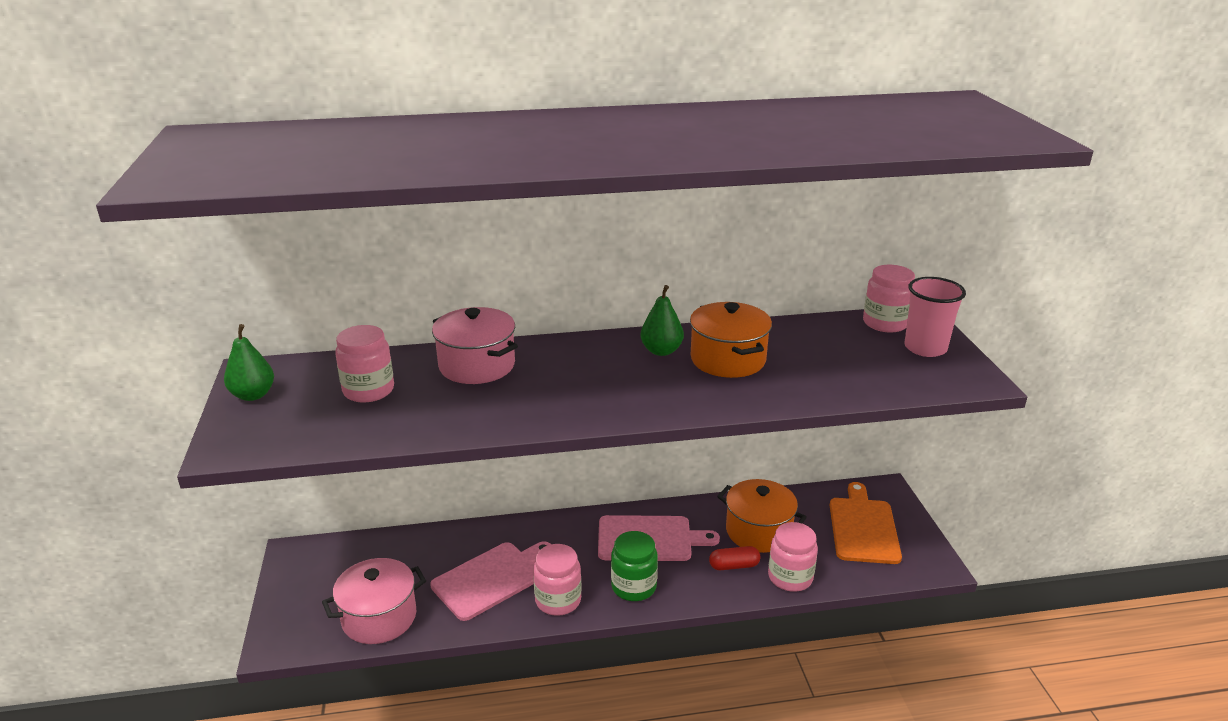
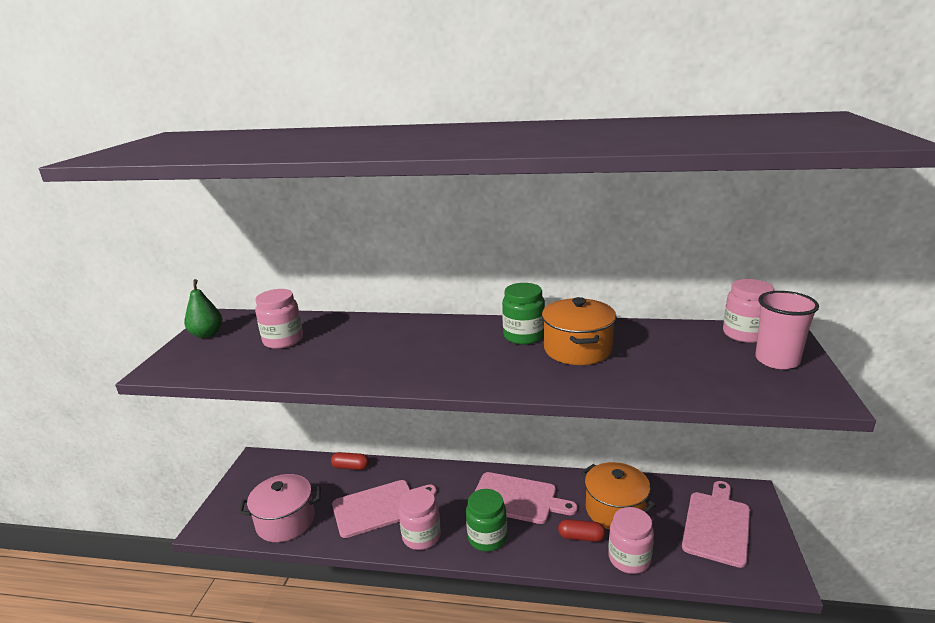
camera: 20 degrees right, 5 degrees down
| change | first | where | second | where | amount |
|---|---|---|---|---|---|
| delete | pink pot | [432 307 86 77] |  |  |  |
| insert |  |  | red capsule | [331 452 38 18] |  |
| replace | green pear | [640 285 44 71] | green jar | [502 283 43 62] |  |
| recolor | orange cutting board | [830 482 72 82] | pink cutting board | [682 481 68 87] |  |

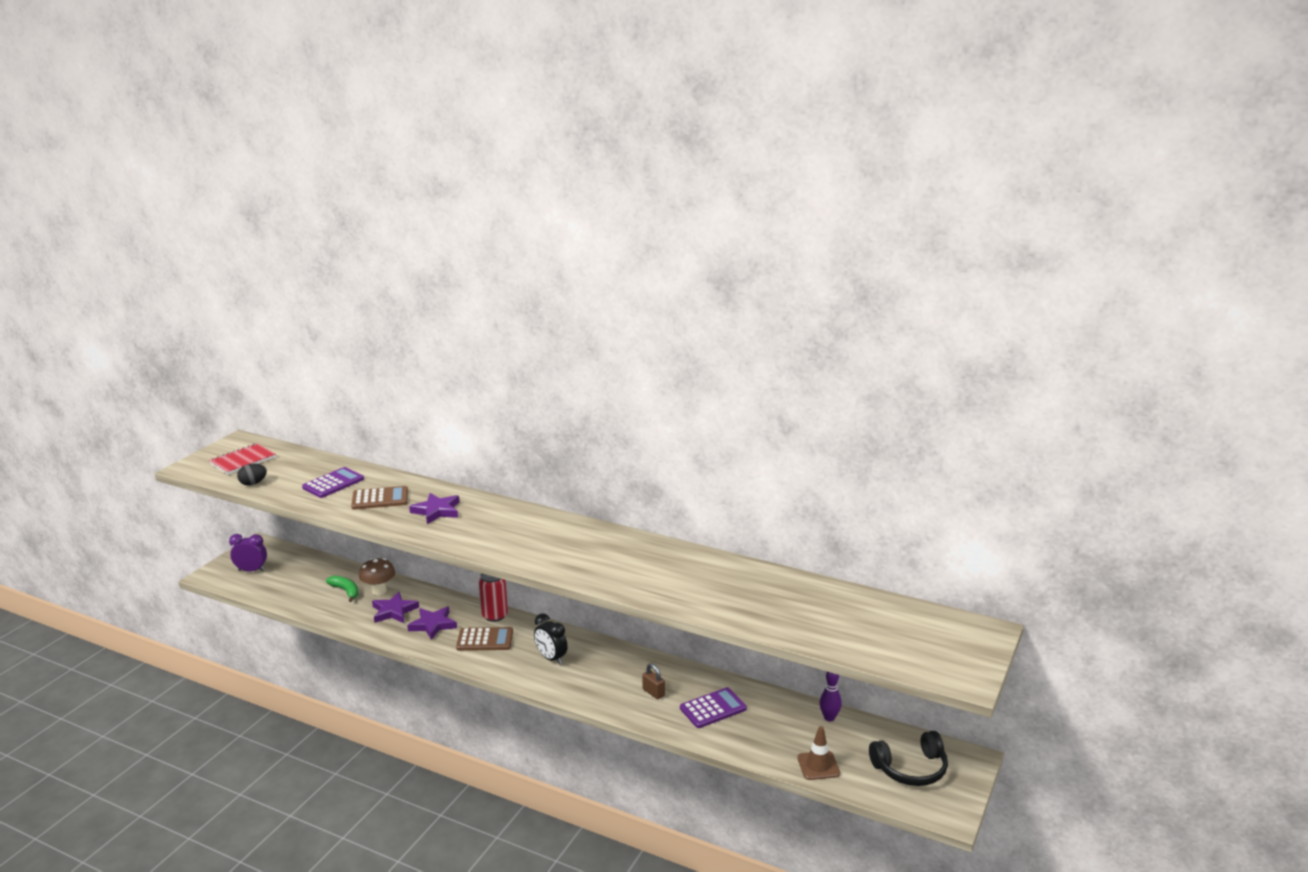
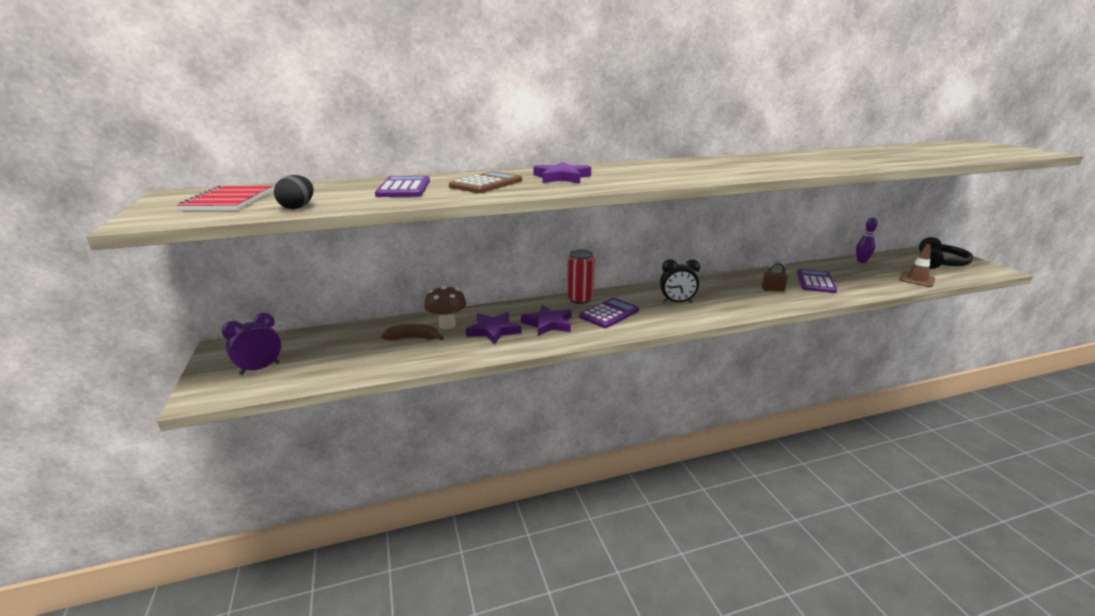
camera: 45 degrees left, 0 degrees up
| change | first | where | second | where | amount |
|---|---|---|---|---|---|
| recolor | green banana | [326 576 33 26] | brown banana | [381 324 63 16] |  |
| recolor | brown calculator | [456 627 57 24] | purple calculator | [579 298 60 30] |  |

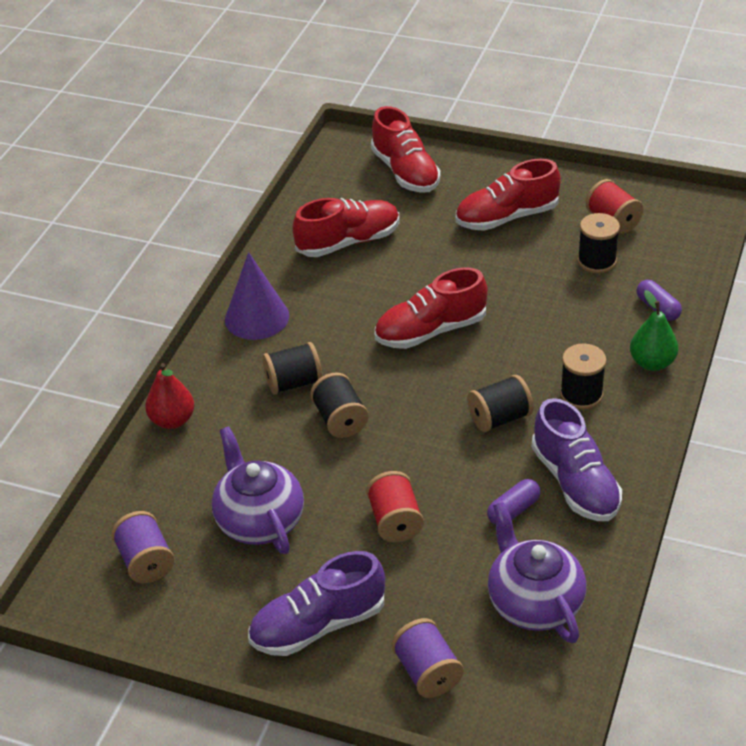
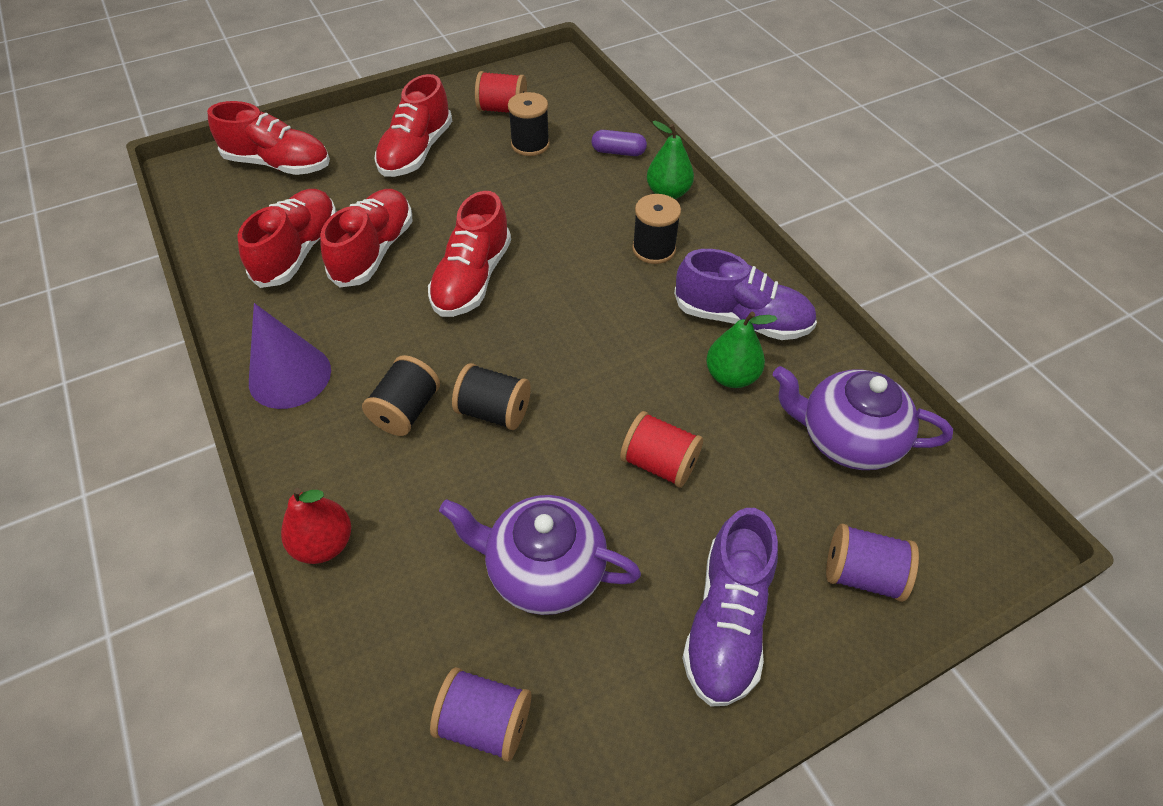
camera: 50 degrees left, 10 degrees up
| change | first | where | second | where | amount |
|---|---|---|---|---|---|
| delete | black spool | [467 375 66 57] |  |  |  |
| insert |  |  | red shoe | [320 189 92 98] |  |
| replace | purple capsule | [487 479 53 46] | green pear | [706 312 71 76] |  |

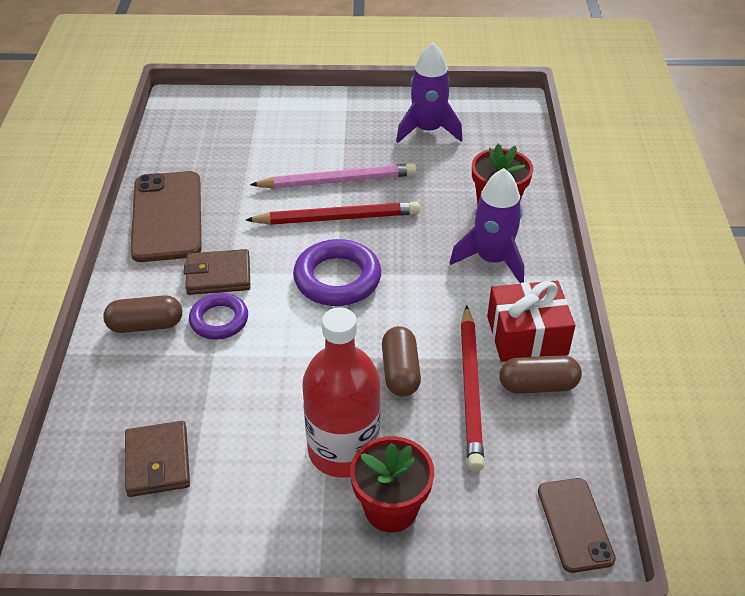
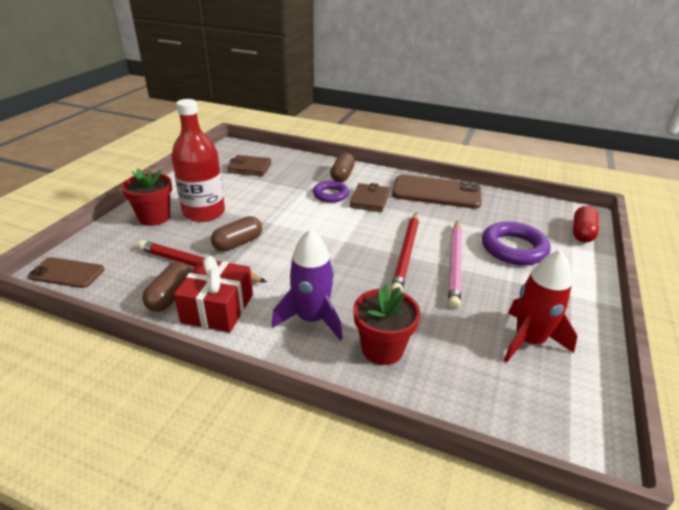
camera: 110 degrees right, 10 degrees down
| change | first | where | second | where | amount |
|---|---|---|---|---|---|
| insert |  |  | red capsule | [573 206 26 37] |  |
| move | purple ring | [293 239 88 67] |  | [482 222 69 43] |  |
| recolor | purple rocket | [396 42 67 101] | red rocket | [504 250 73 112] |  |
| rotate | brown capsule | [382 326 39 71] |  | [211 216 51 36] | 60 degrees counterclockwise |

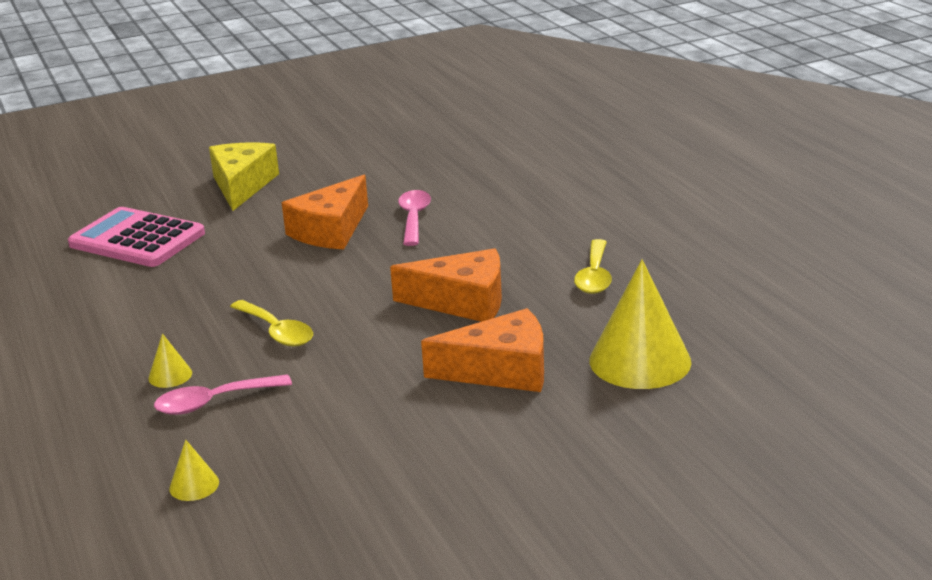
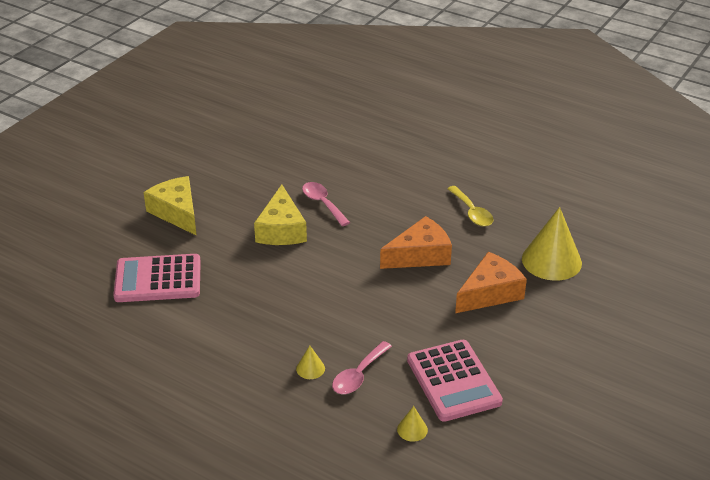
camera: 35 degrees left, 10 degrees up
| change | first | where | second | where | amount |
|---|---|---|---|---|---|
| delete | yellow spoon | [230 300 83 47] |  |  |  |
| insert |  |  | pink calculator | [407 340 96 82] |  |
| recolor | orange cheese | [282 175 86 74] | yellow cheese | [254 185 53 60] |  |

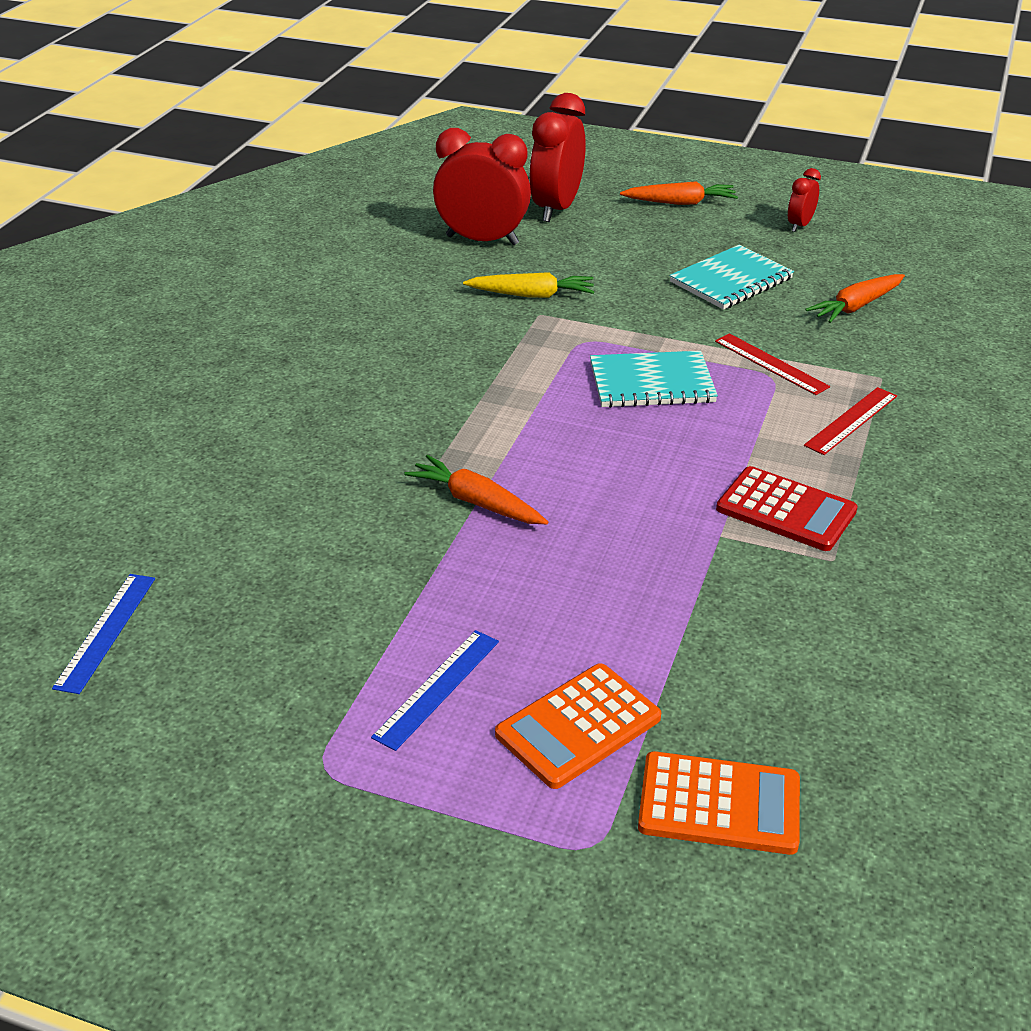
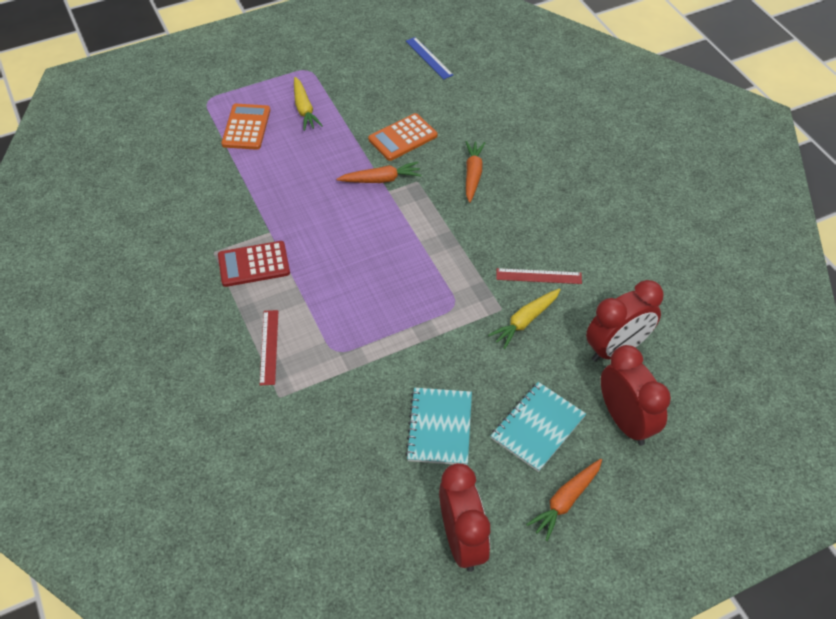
camera: 135 degrees right, 15 degrees up
| change | first | where | second | where | amount |
|---|---|---|---|---|---|
| move | turquoise notebook | [590 351 128 57] |  | [490 382 96 90] |  |
| move | orange calculator | [638 751 162 104] |  | [368 113 69 48] |  |
| move | red ruler | [715 333 115 62] |  | [496 268 86 16] |  |
| move | orange carrot | [805 274 100 49] |  | [466 141 19 62] |  |
| replace | blue ruler | [371 630 128 121] | yellow carrot | [294 77 29 54] |  |
| resize | red clock | [788 168 33 64] |  | [439 463 51 109] | x2.00 |

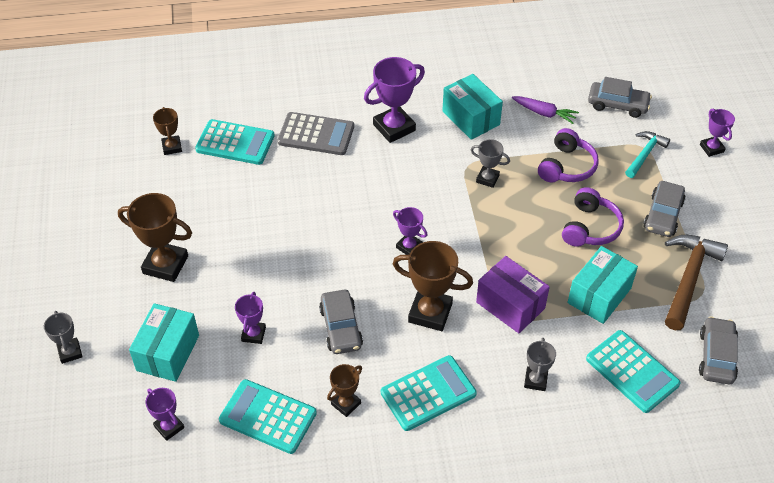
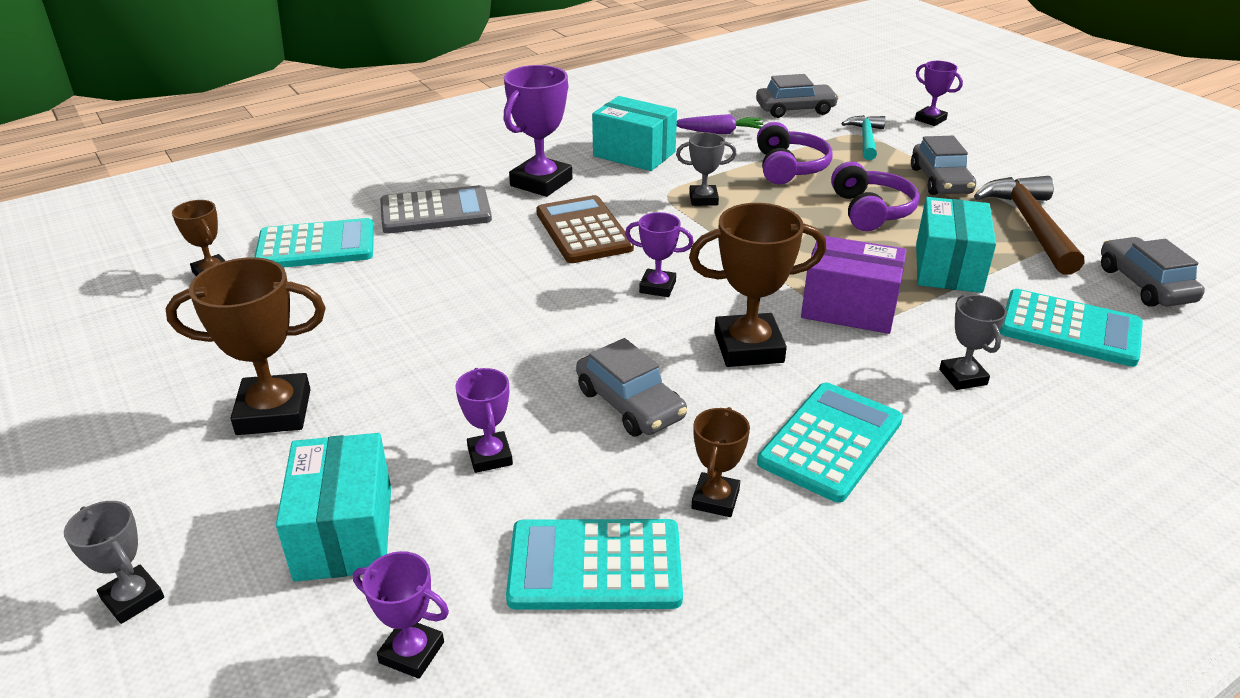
camera: 25 degrees left, 15 degrees down
| change | first | where | second | where | amount |
|---|---|---|---|---|---|
| insert |  |  | brown calculator | [536 195 98 68] |  |

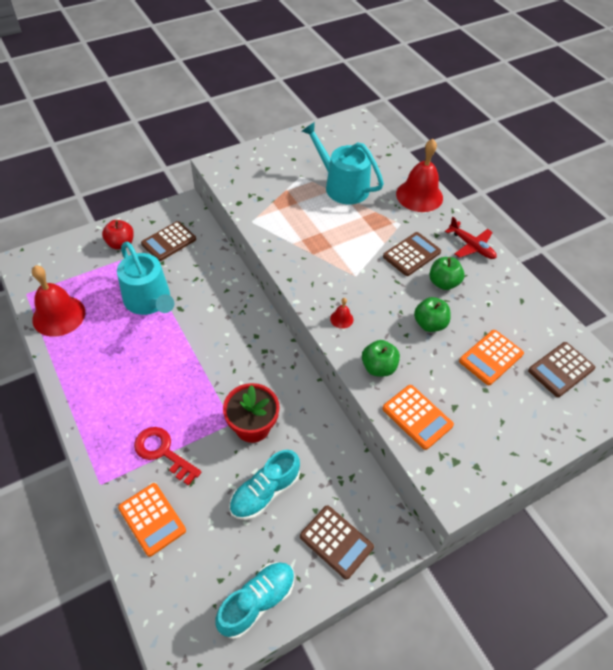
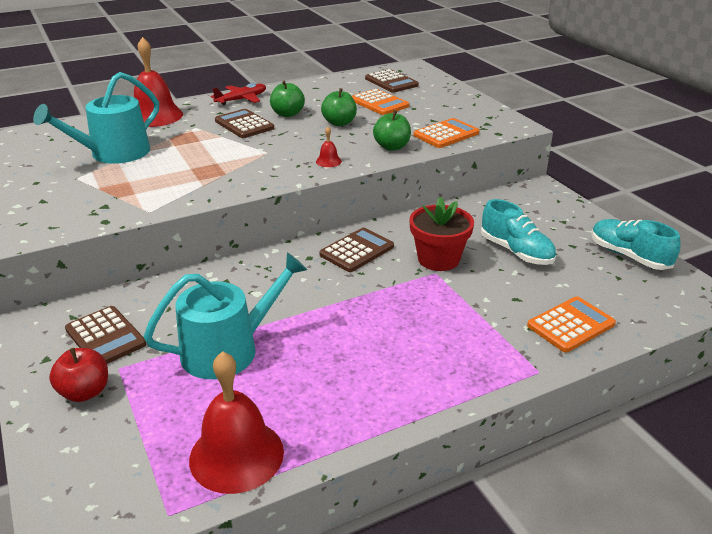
camera: 85 degrees left, 20 degrees down
| change | first | where | second | where | amount |
|---|---|---|---|---|---|
| delete | red key | [134 427 67 59] |  |  |  |
| move | brown calculator | [300 505 74 75] |  | [319 228 75 44] |  |

